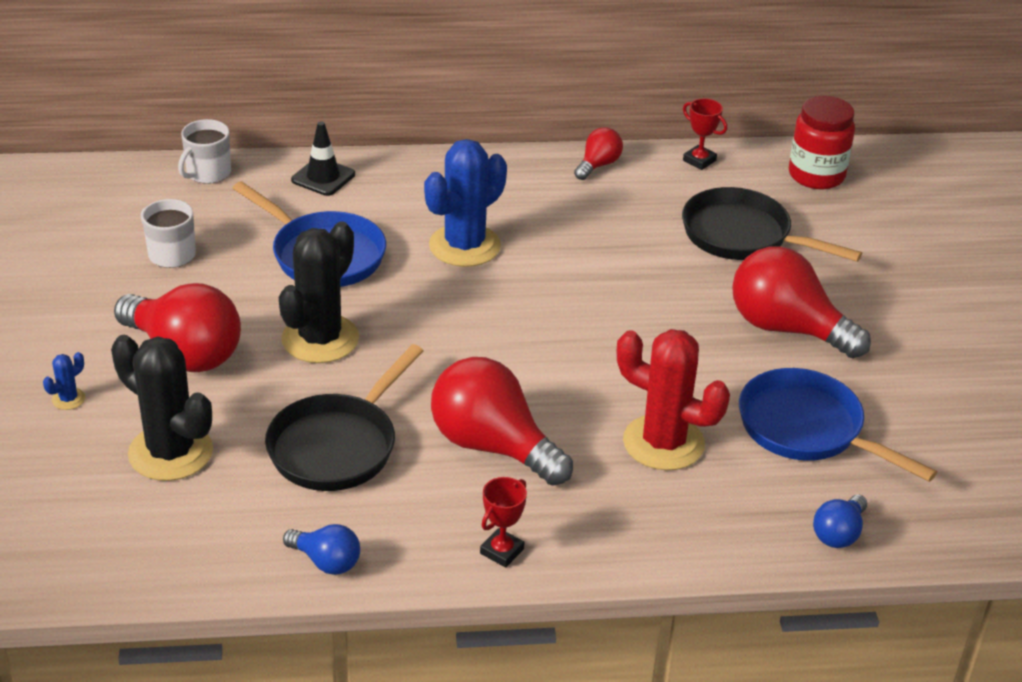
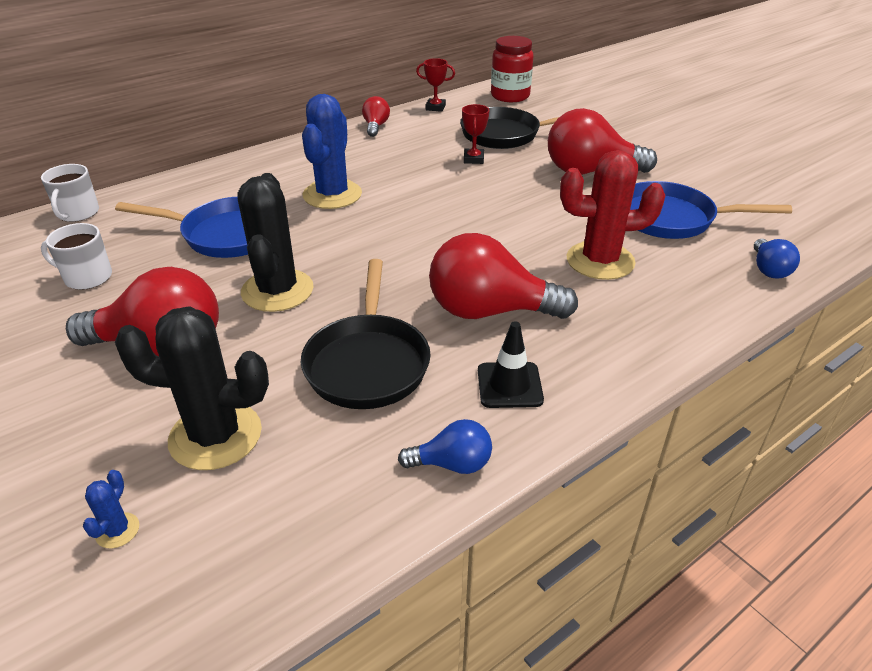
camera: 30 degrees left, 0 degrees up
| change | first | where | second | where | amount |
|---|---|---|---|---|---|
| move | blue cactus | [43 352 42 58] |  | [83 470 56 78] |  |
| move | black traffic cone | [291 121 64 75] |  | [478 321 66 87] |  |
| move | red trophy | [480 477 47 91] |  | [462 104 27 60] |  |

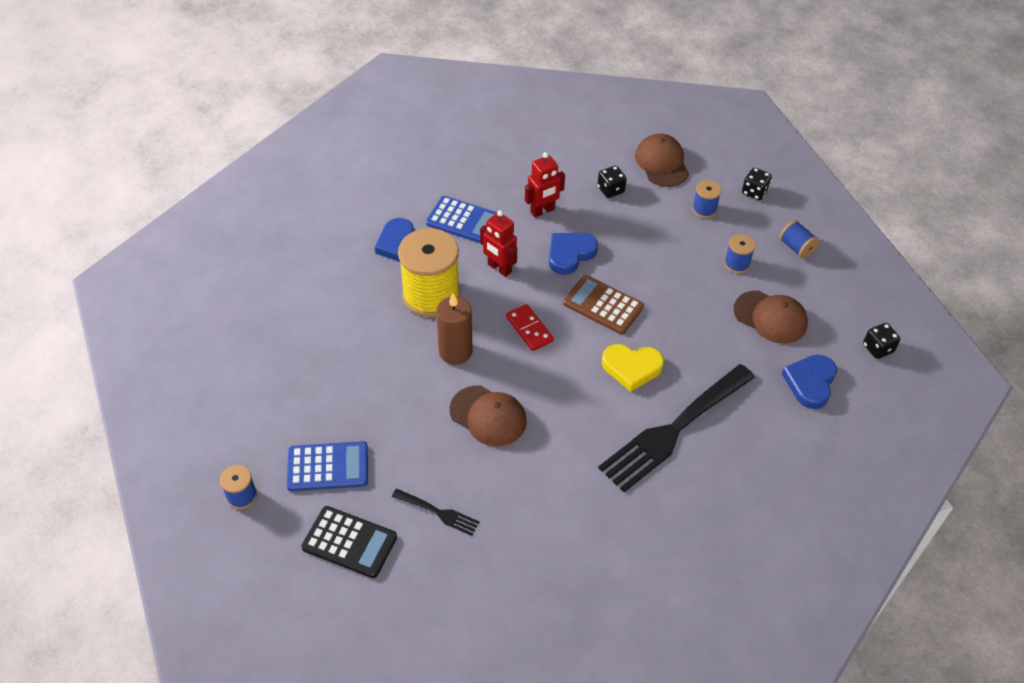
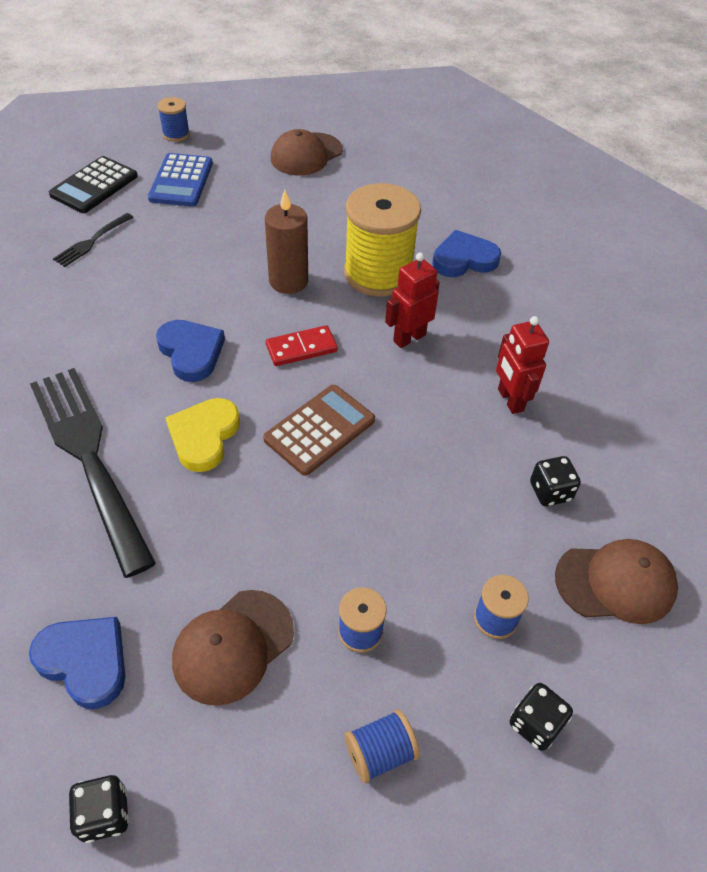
camera: 100 degrees right, 0 degrees up
| change | first | where | second | where | amount |
|---|---|---|---|---|---|
| delete | blue calculator | [426 196 71 47] |  |  |  |
| move | brown cap | [450 385 77 62] |  | [271 129 72 47] |  |
| move | blue heart | [549 233 49 42] |  | [156 320 69 62] |  |

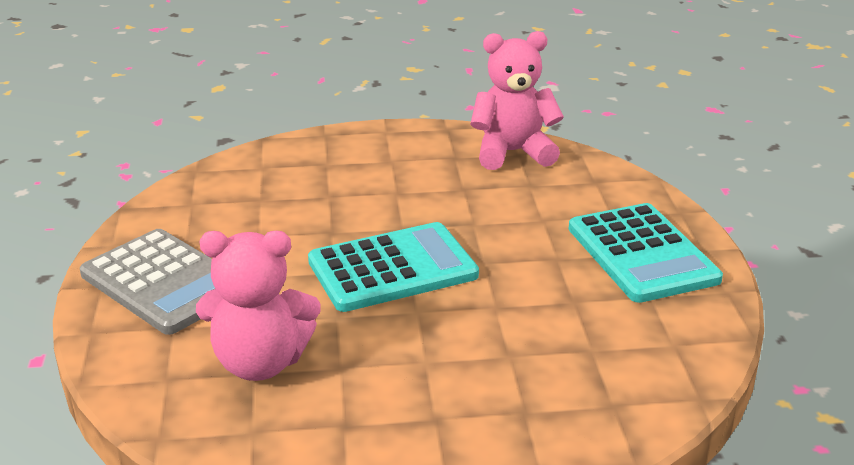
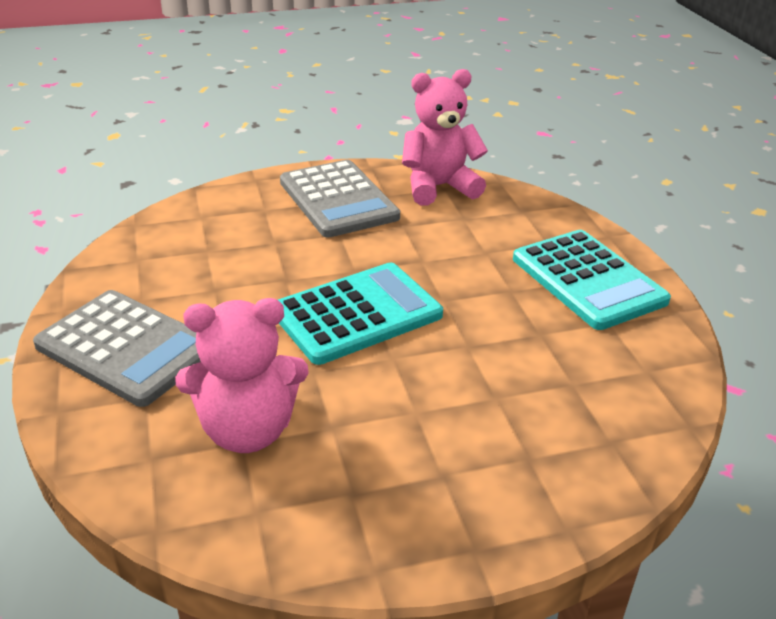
camera: 10 degrees left, 5 degrees up
| change | first | where | second | where | amount |
|---|---|---|---|---|---|
| insert |  |  | grey calculator | [280 160 120 78] |  |

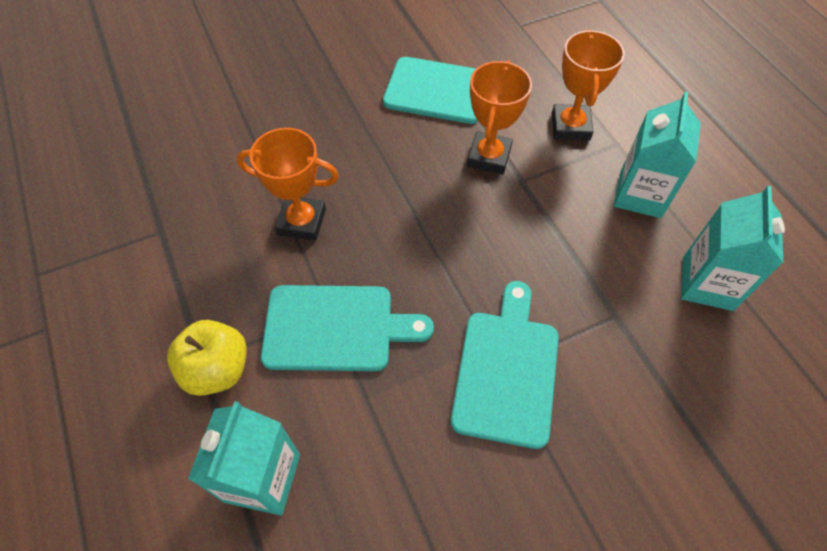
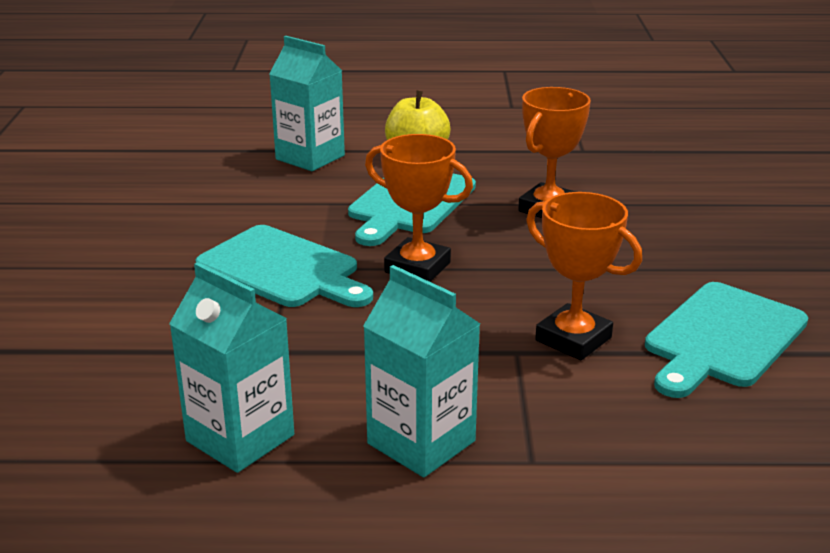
camera: 115 degrees right, 30 degrees down
| change | first | where | second | where | amount |
|---|---|---|---|---|---|
| move | orange trophy | [552 29 73 112] |  | [365 134 108 148] |  |

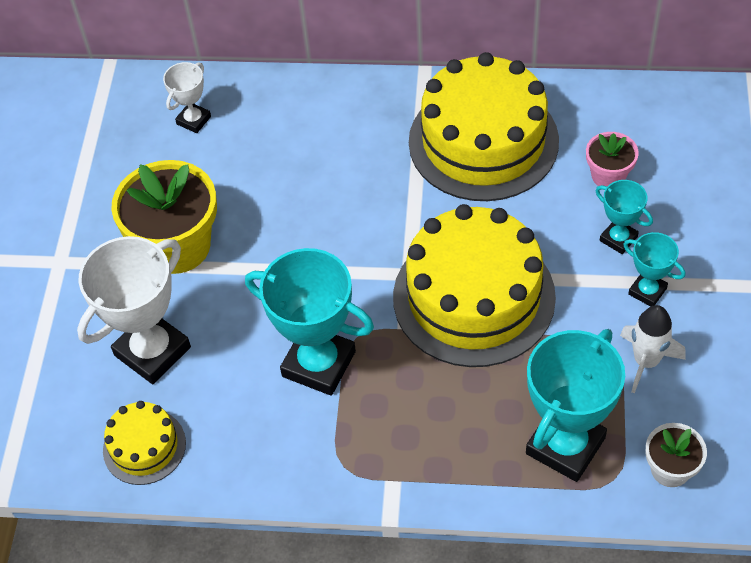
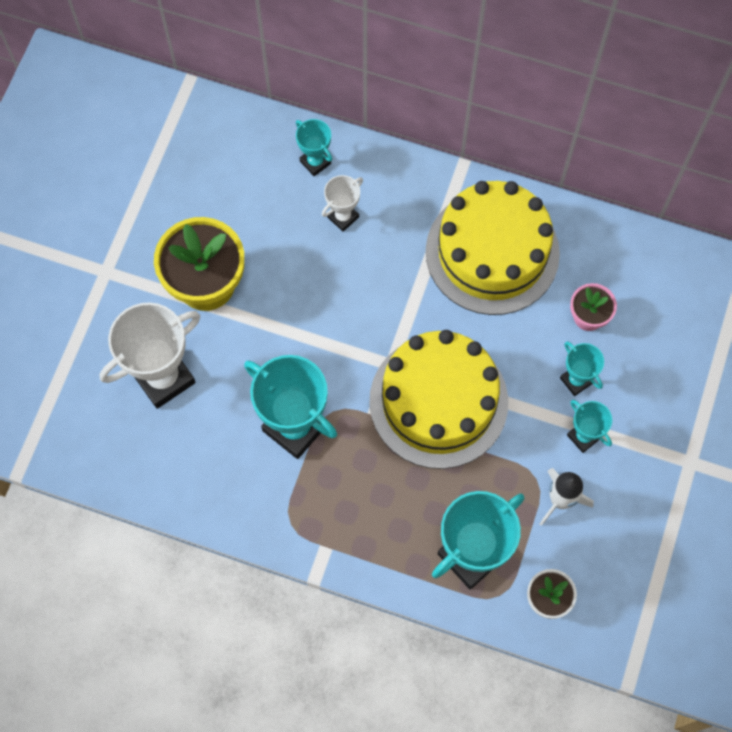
camera: 10 degrees right, 15 degrees up
| change | first | where | second | where | amount |
|---|---|---|---|---|---|
| delete | yellow cake | [103 401 83 84] |  |  |  |
| insert |  |  | turquoise trophy | [296 119 36 57] |  |
| move | white trophy | [163 62 48 71] |  | [322 175 41 57] |  |

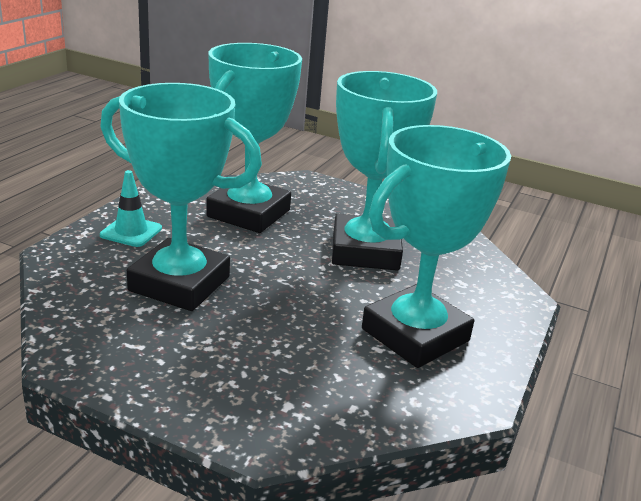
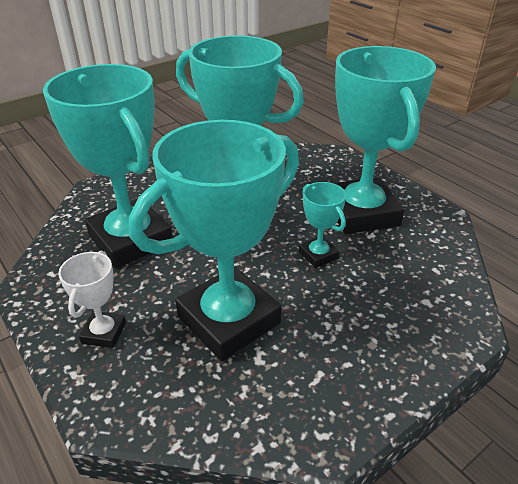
camera: 60 degrees left, 10 degrees up
| change | first | where | second | where | amount |
|---|---|---|---|---|---|
| insert |  |  | turquoise trophy | [299 182 47 86] |  |
| replace | turquoise traffic cone | [100 170 62 77] | white trophy | [58 250 68 98] |  |

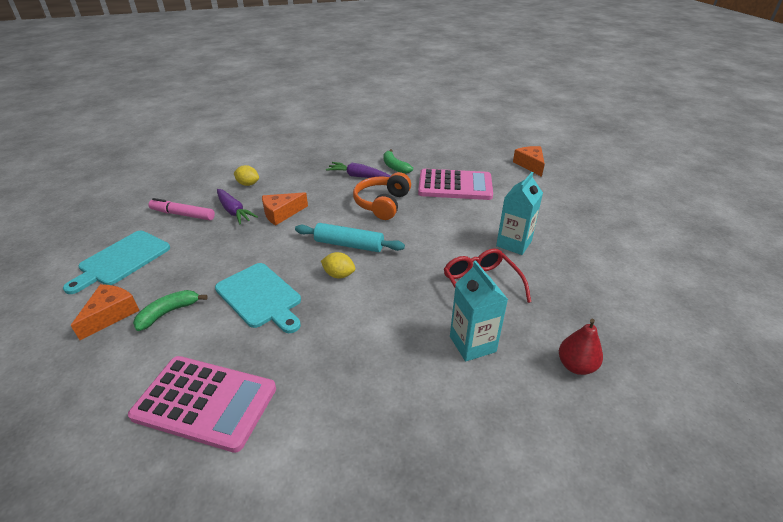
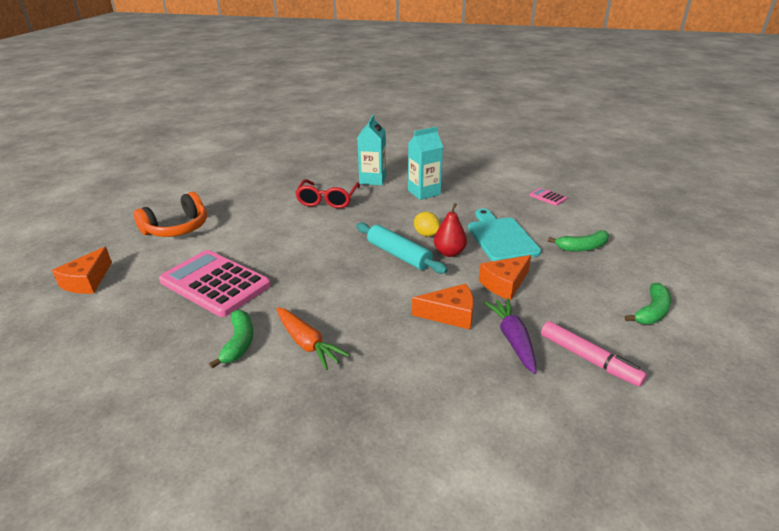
camera: 150 degrees left, 5 degrees down
| change | first | where | second | where | amount |
|---|---|---|---|---|---|
| delete | yellow lemon | [234 165 25 21] |  |  |  |
| move | orange cheese | [71 284 69 56] |  | [479 255 52 45] |  |
| move | orange headphones | [353 172 58 48] |  | [134 192 73 45] |  |
| move | turquoise carton | [496 172 47 83] |  | [408 127 35 73] |  |
| move | red pear | [559 319 44 56] |  | [434 203 33 54] |  |
| replace | turquoise cutting board | [63 231 107 63] | green banana | [625 283 46 41] |  |
| recolor | purple carrot | [326 162 64 16] | orange carrot | [276 307 74 63] |  |
| resize | pink calculator | [128 356 148 97] |  | [529 188 38 18] | x0.41 |

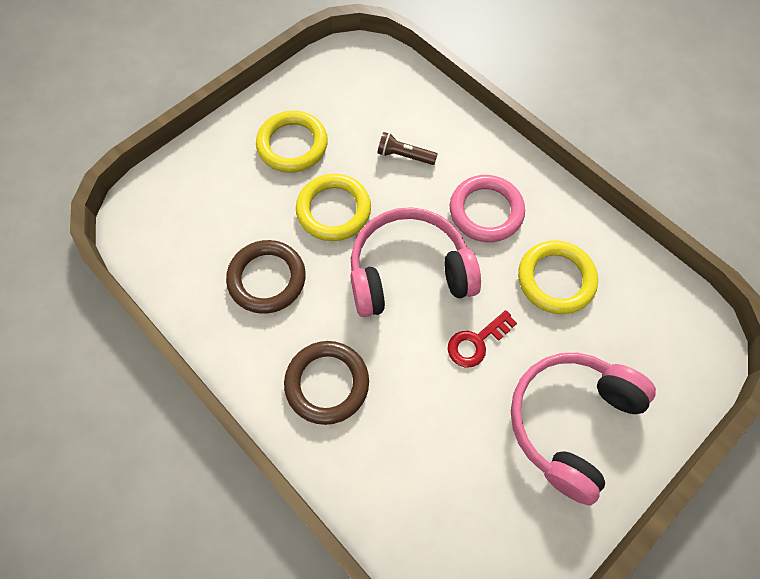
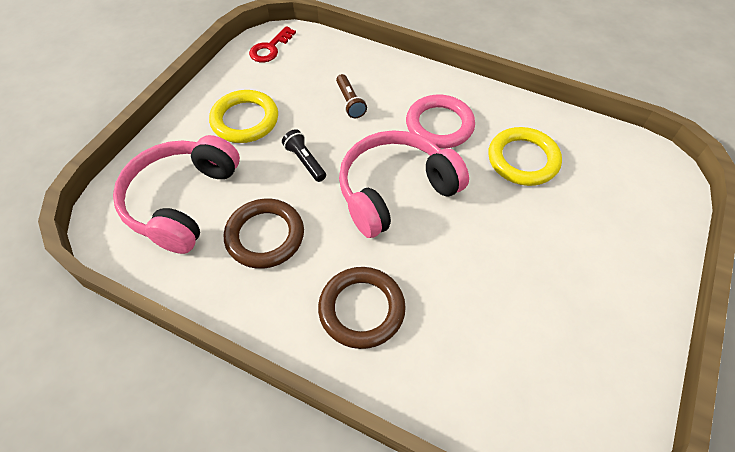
camera: 20 degrees left, 10 degrees down
| change | first | where | second | where | amount |
|---|---|---|---|---|---|
| move | red key | [448 310 69 57] |  | [249 26 47 36] |  |
| move | pink headphones | [511 353 145 153] |  | [113 135 127 119] |  |
| replace | yellow ring | [296 174 75 67] | black flashlight | [282 129 44 53] |  |
| rotate | brown flashlight | [377 132 61 33] |  | [336 74 31 44] | 105 degrees counterclockwise |

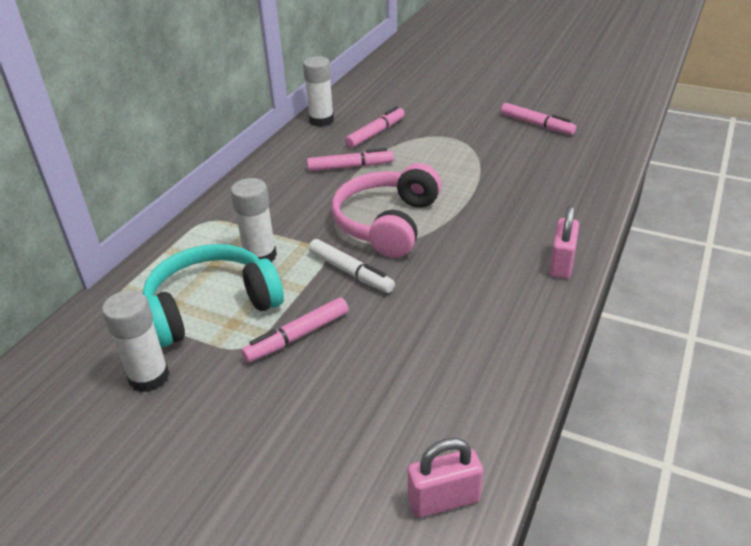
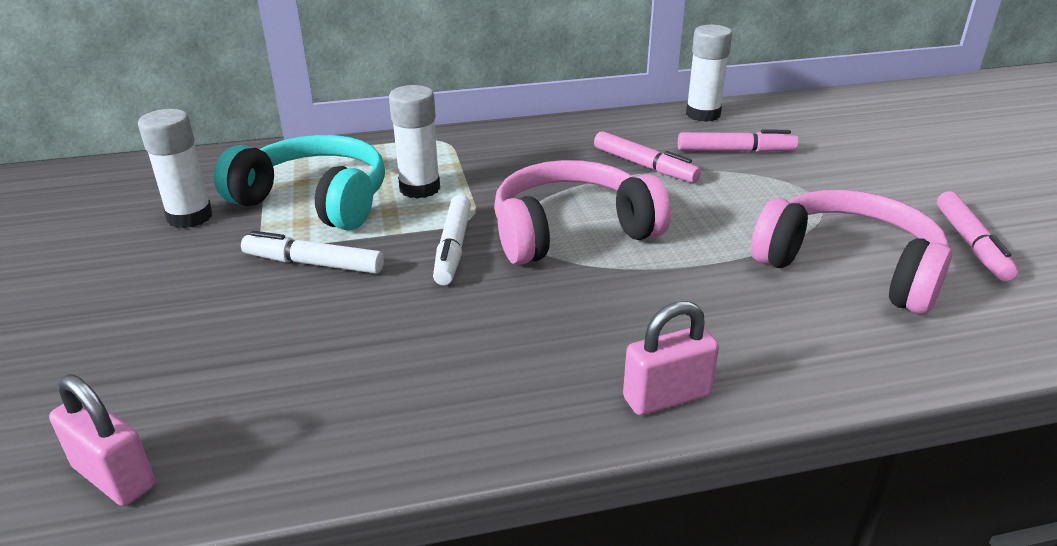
camera: 50 degrees right, 5 degrees down
| change | first | where | second | where | amount |
|---|---|---|---|---|---|
| insert |  |  | pink headphones | [751 190 201 125] |  |
| recolor | pink marker | [241 298 108 64] | white marker | [241 231 143 43] |  |

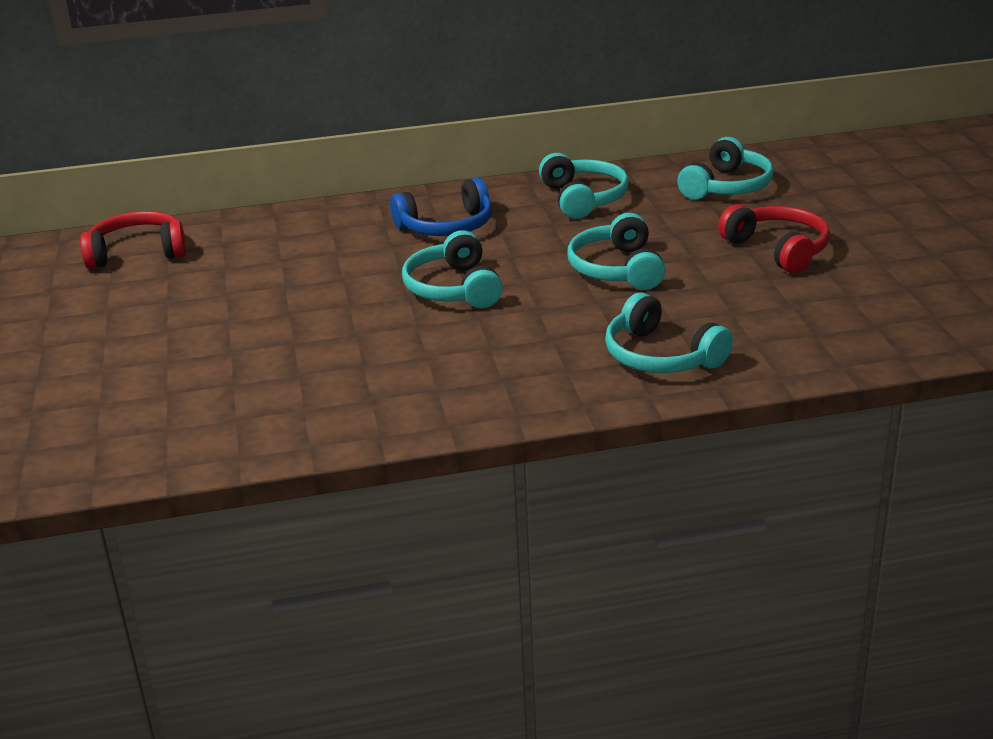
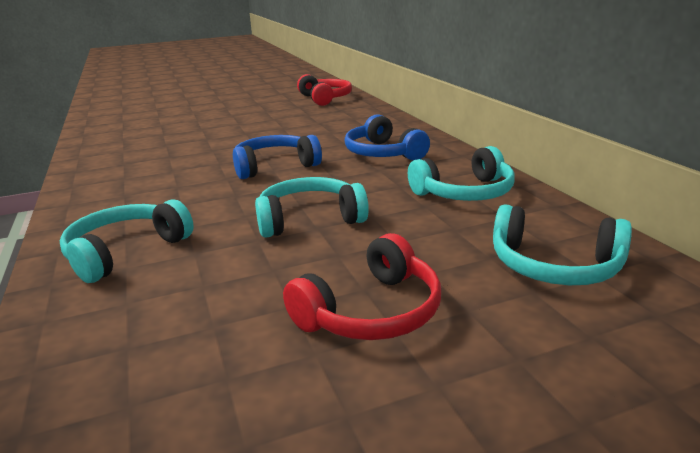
camera: 80 degrees right, 5 degrees down
| change | first | where | second | where | amount |
|---|---|---|---|---|---|
| recolor | turquoise headphones | [402 230 101 78] | blue headphones | [233 135 89 44] |  |

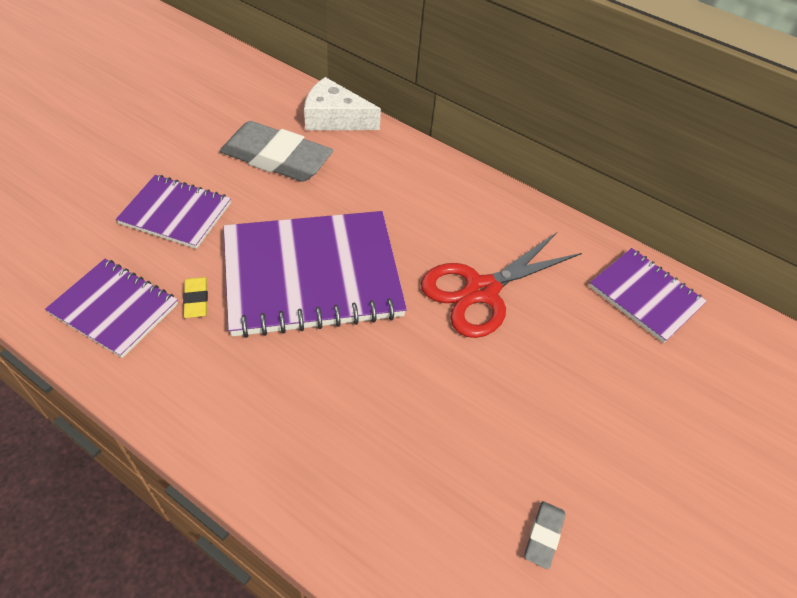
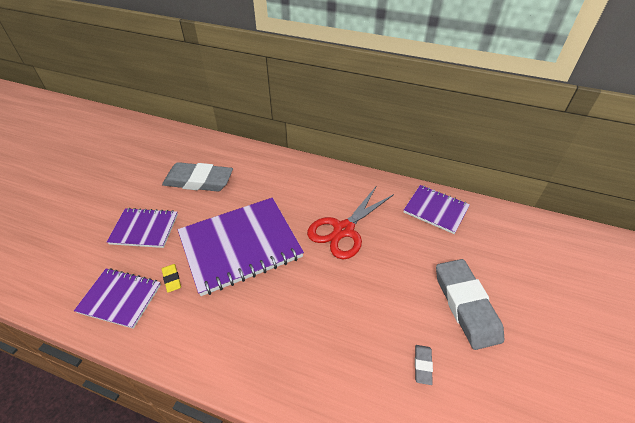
camera: 10 degrees left, 5 degrees down
| change | first | where | second | where | amount |
|---|---|---|---|---|---|
| delete | white cheese | [304 77 77 53] |  |  |  |
| insert |  |  | grey eraser | [436 259 68 91] |  |

